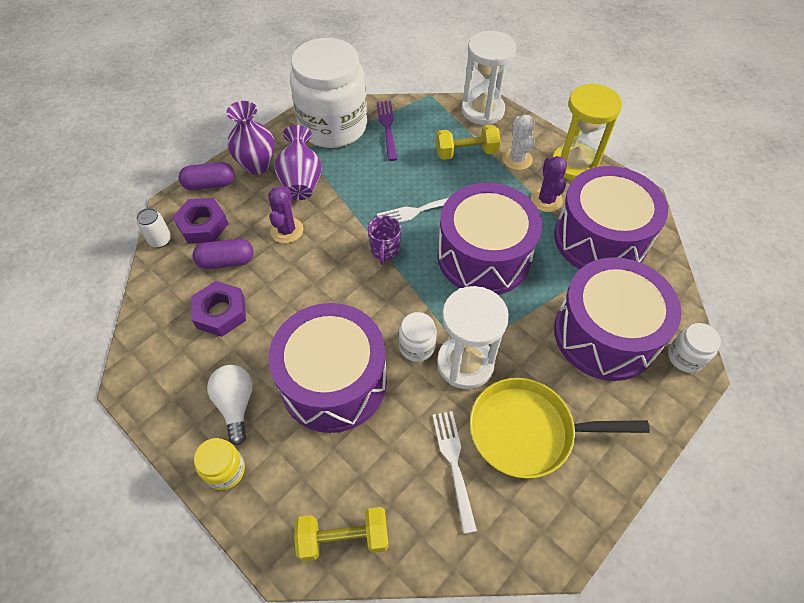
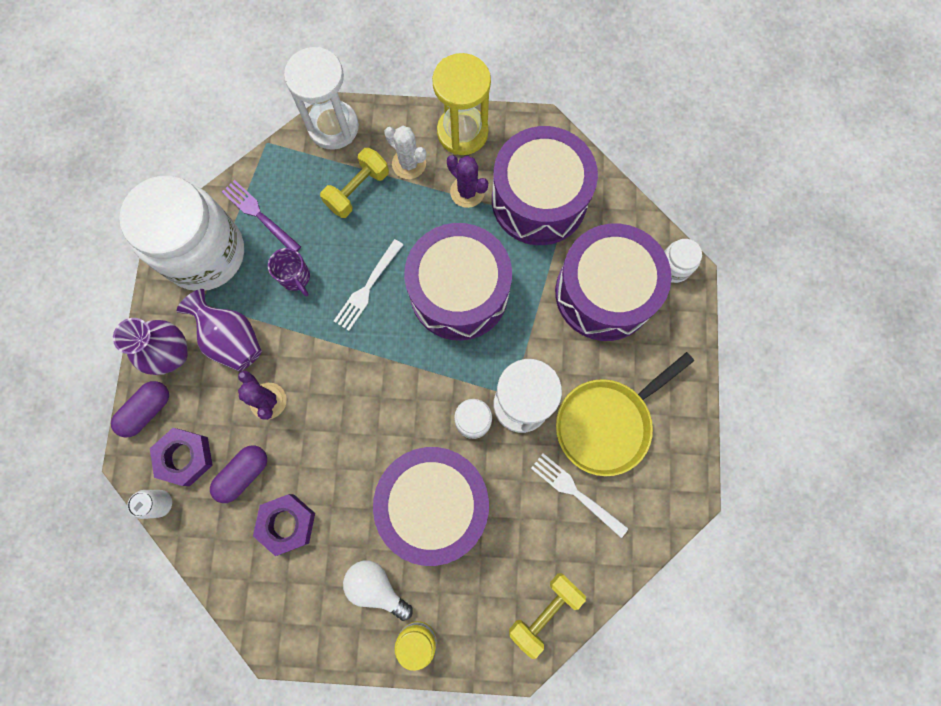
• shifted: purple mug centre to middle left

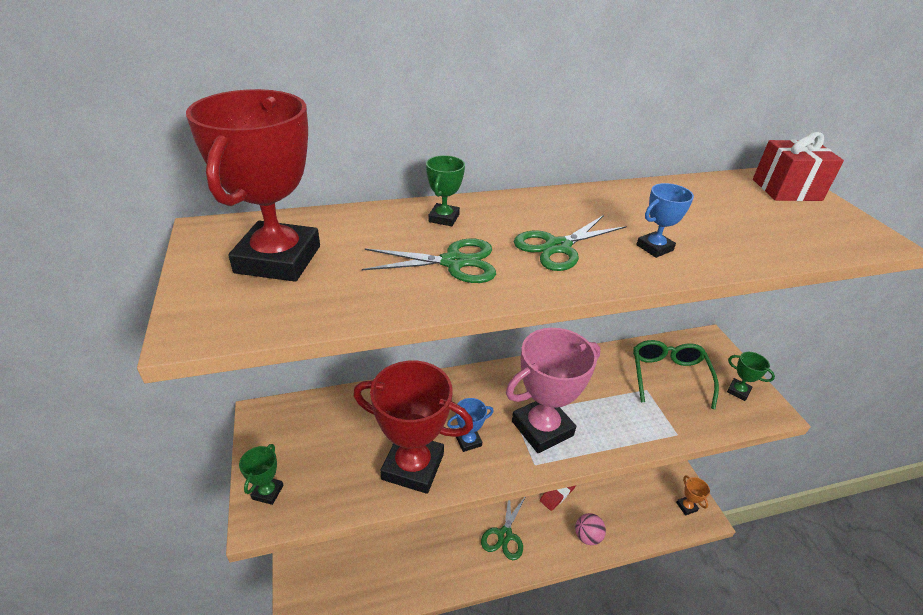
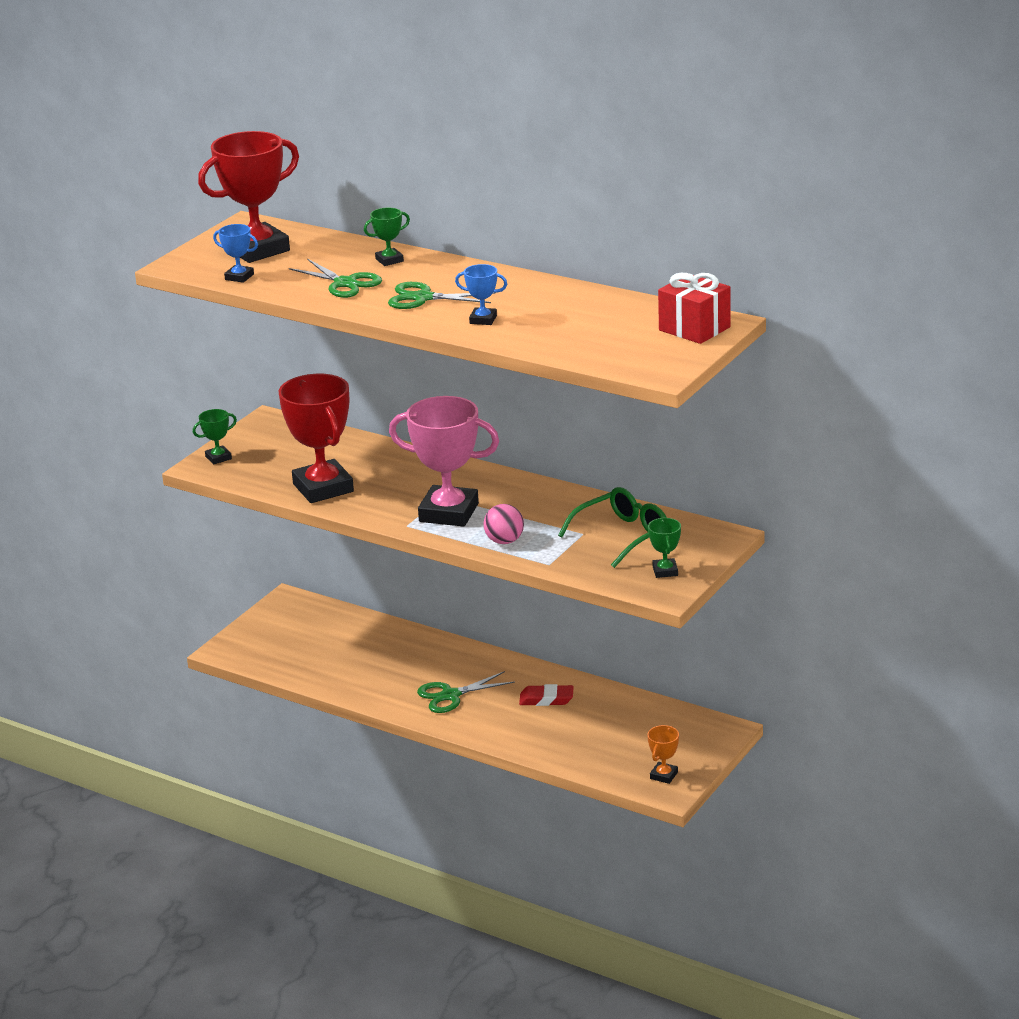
• shifted: blue trophy (no. 1 from left) bottom centre to top left
• shifted: pink ball bottom centre to centre

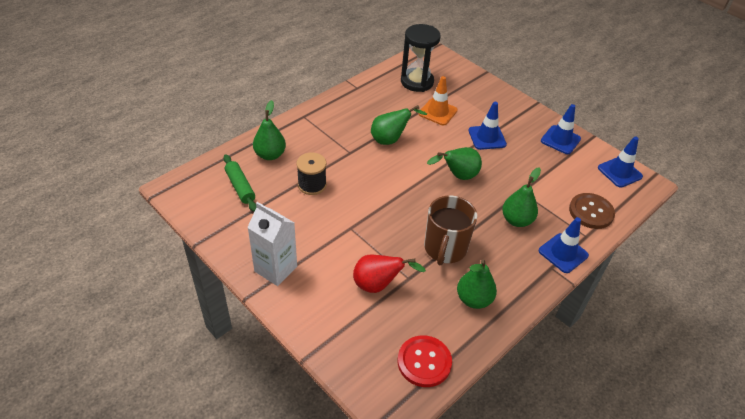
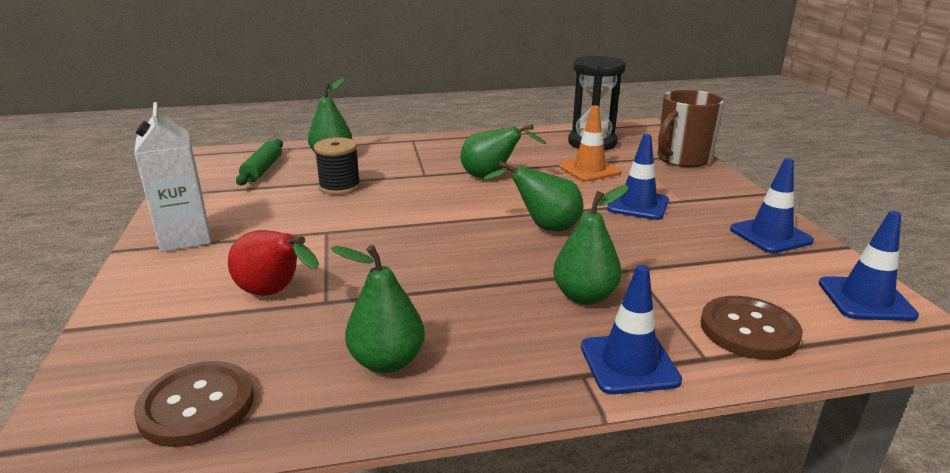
• repainted: red button bottom centre to brown button (no. 1 from left) bottom left
• shifted: brown mug centre to top right

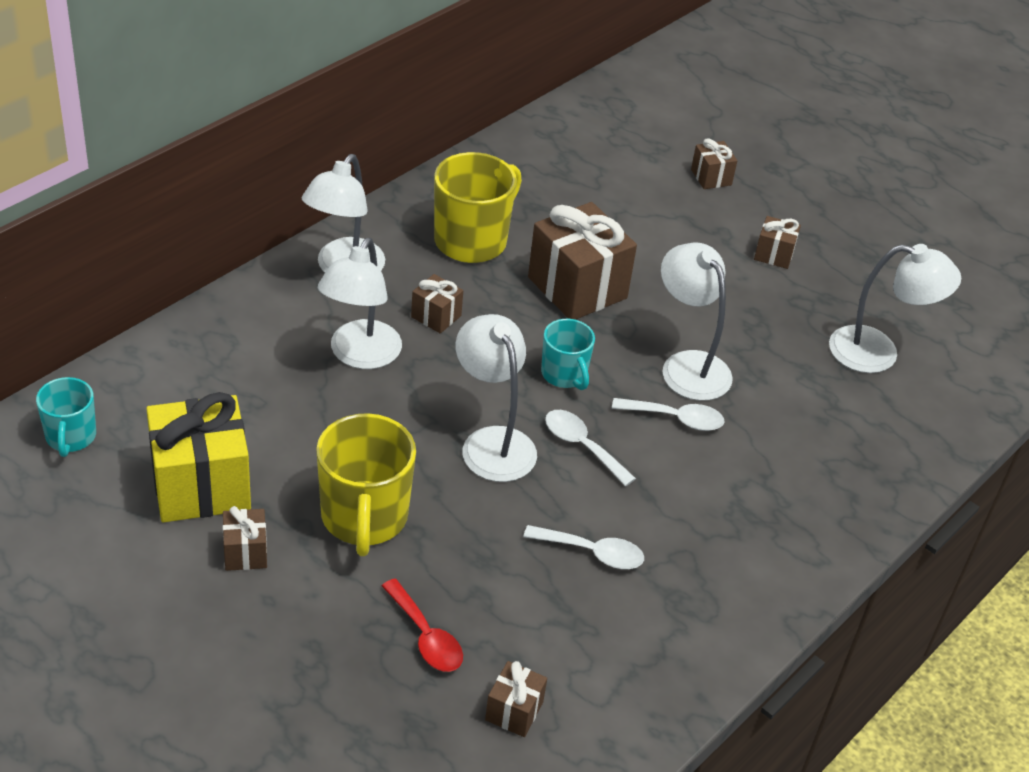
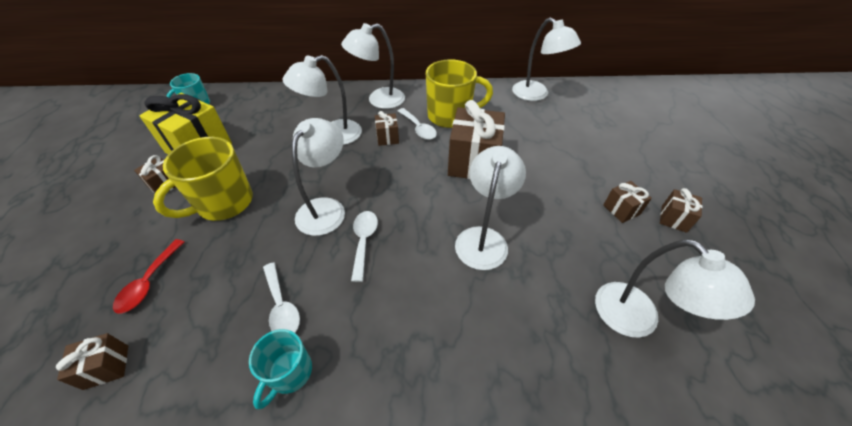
• shifted: turquoise mug (no. 2 from left) centre to bottom left
• shifted: white spoon (no. 3 from left) centre to top centre
• shifted: brown gift (no. 5 from left in the first image) top right to brown gift (no. 6 from left) middle right
• new: white lamp (no. 5 from left) top centre

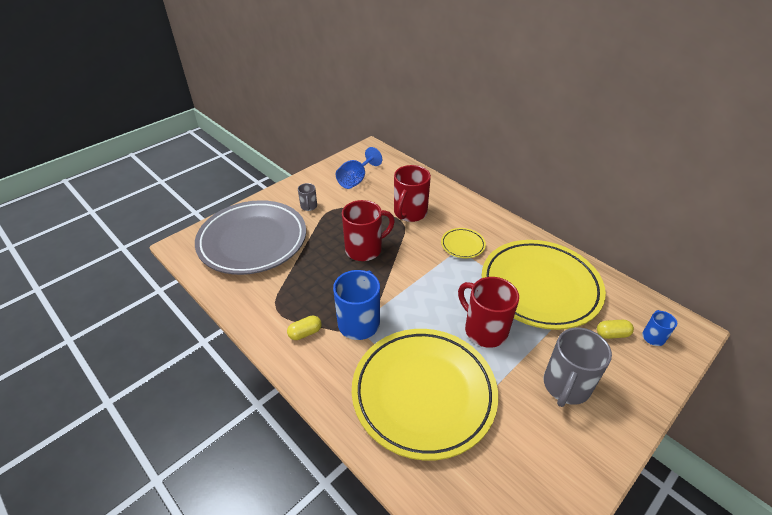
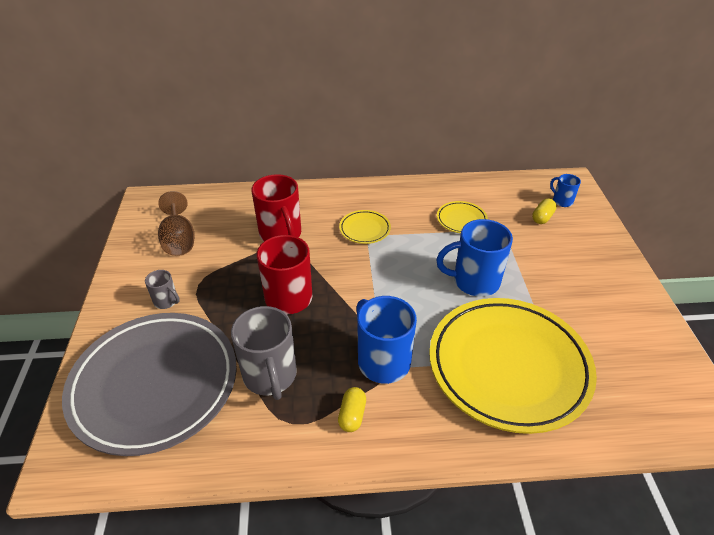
• repainted: blue goblet top centre to brown goblet middle left
• repainted: red mug (no. 3 from left) centre to blue mug (no. 2 from left) centre
• scaled: yellow plate (no. 3 from left in the first image) middle right = centre x0.41
• shifted: grey mug (no. 2 from left) bottom right to centre

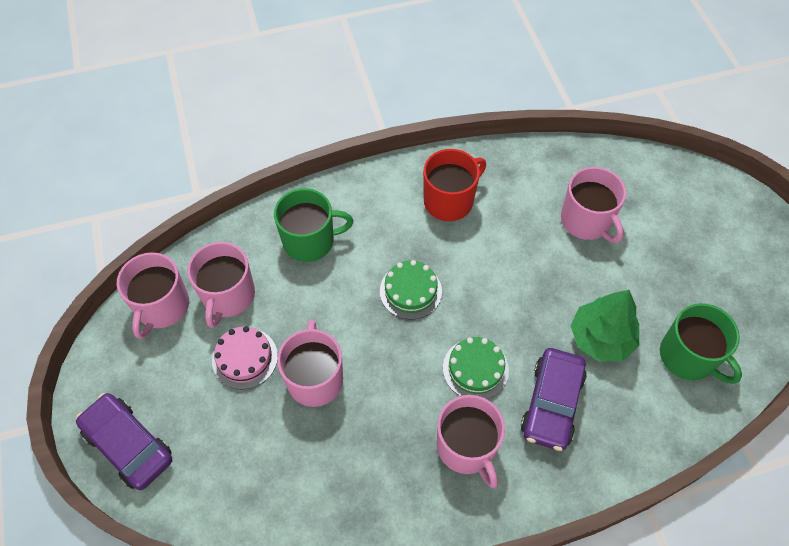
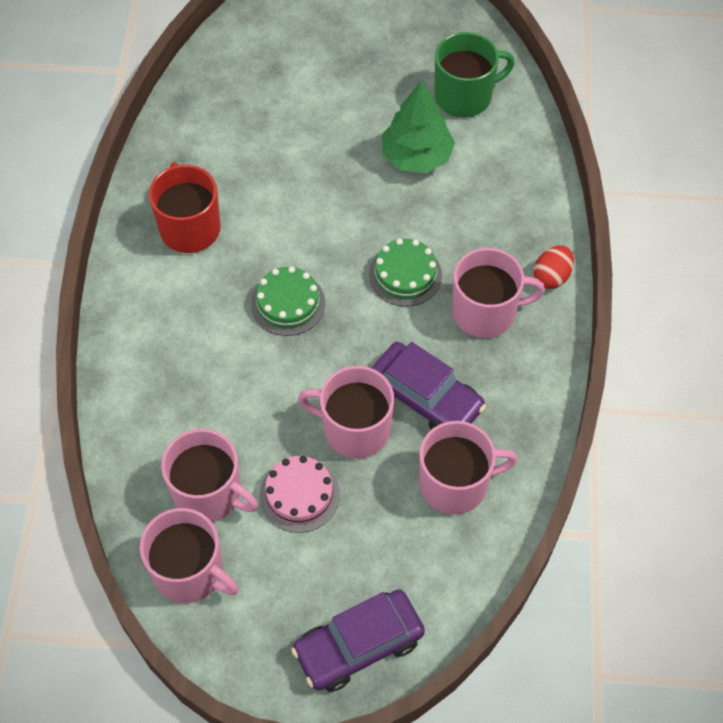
• gone: green mug (no. 1 from left) centre
• shifted: purple car (no. 2 from left) bottom right to centre
• shifted: pink mug (no. 5 from left in the first image) middle right to pink mug (no. 4 from left) centre
• new: red egg middle right

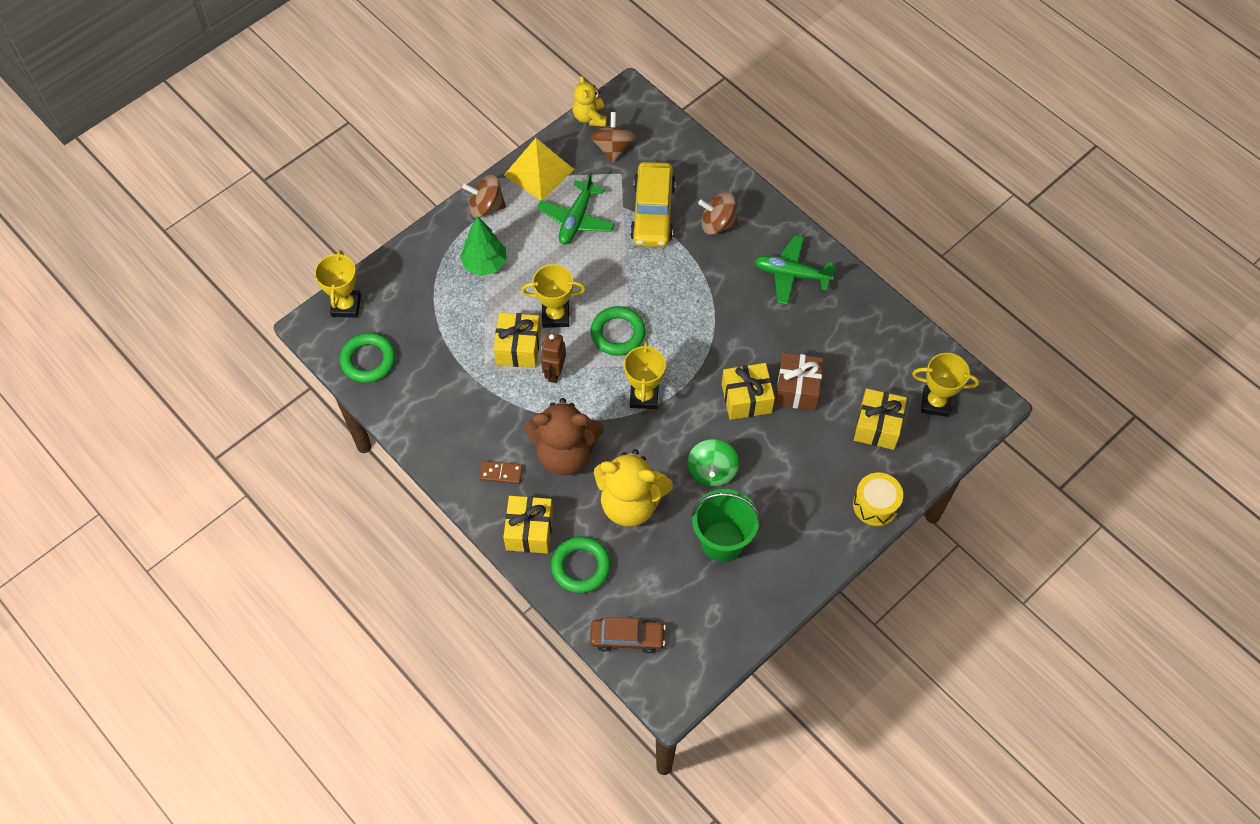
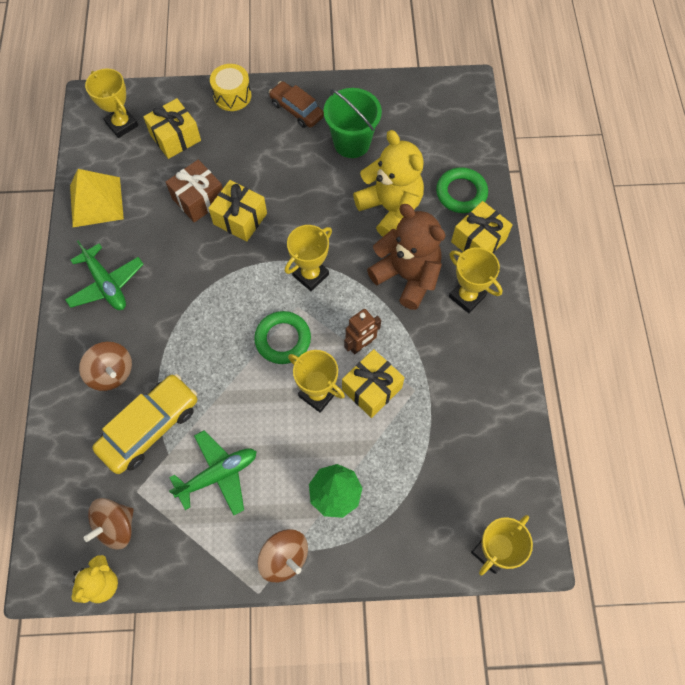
• gone: green ring (no. 1 from left) middle left
• swapped: brown domino centre to yellow trophy (no. 4 from left) middle right
• shifted: yellow pyramid top centre to top left
• shifted: brown car bottom centre to top centre
• gone: green spinning top centre

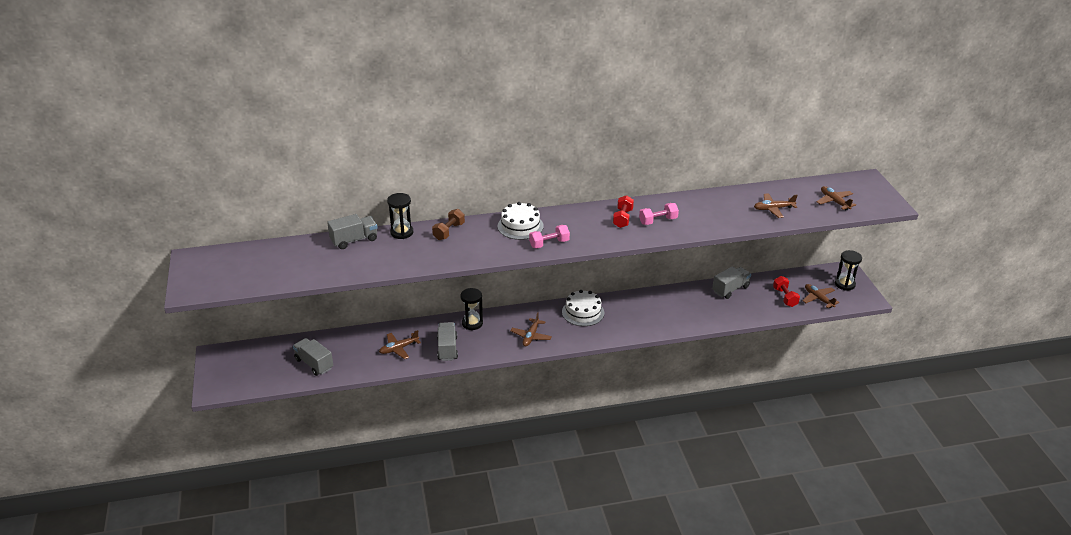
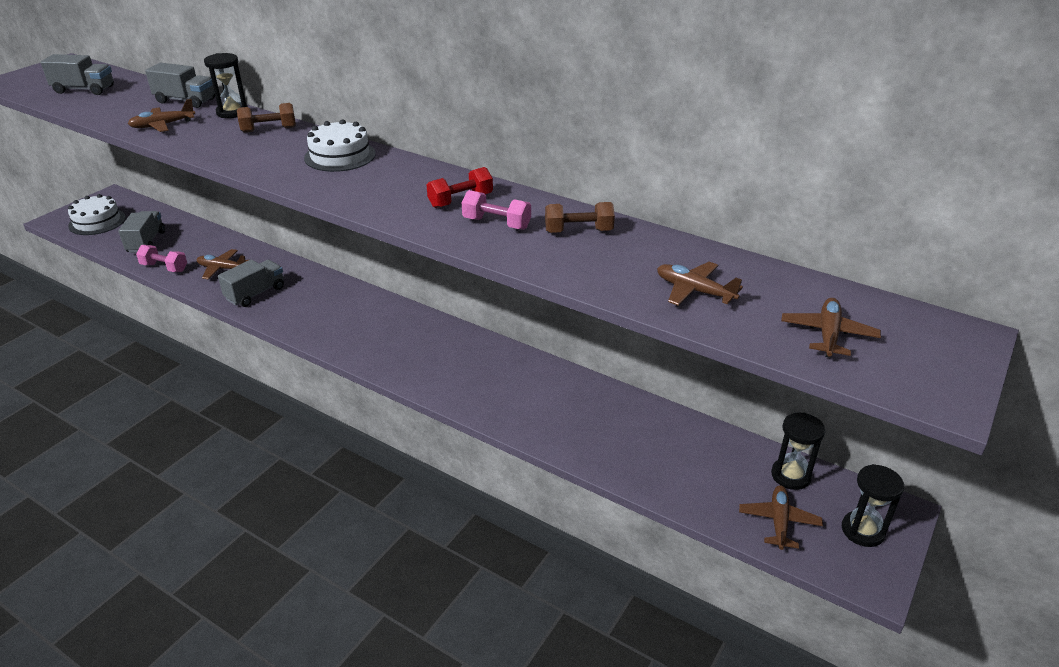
• shifted: black hourglass (no. 2 from left) centre to bottom right
• shifted: brown plane (no. 2 from left in the first image) centre to brown plane (no. 1 from left) top left
• shifted: pink dumbbell (no. 1 from left) centre to middle left
• shifted: white cake (no. 2 from left in the first image) centre to white cake (no. 1 from left) top left
• shifted: grey truck (no. 4 from left in the first image) middle right to grey truck (no. 1 from left) top left
• gone: red dumbbell (no. 2 from left) middle right
• new: brown dumbbell (no. 2 from left) top centre

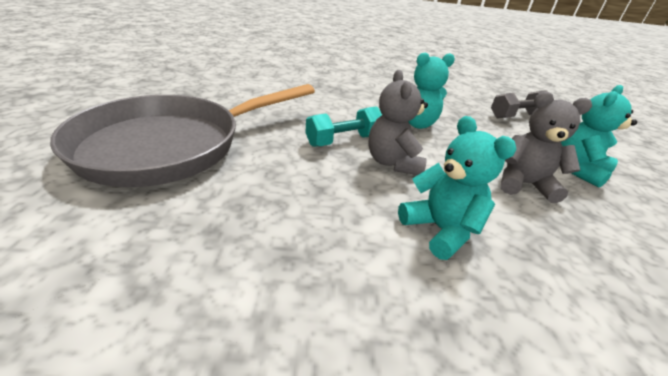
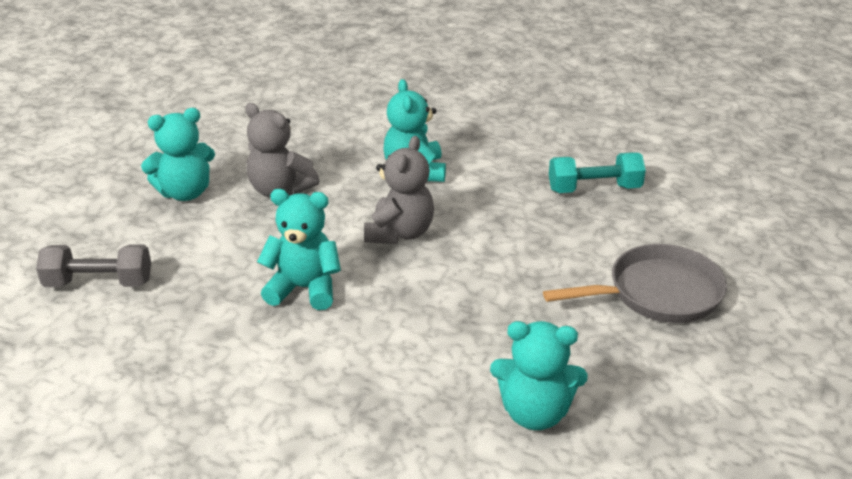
• scaled: grey pan middle left = middle right x0.59
• shifted: turquoise dumbbell centre to middle right
• new: turquoise teddy bear (no. 4 from left) bottom centre

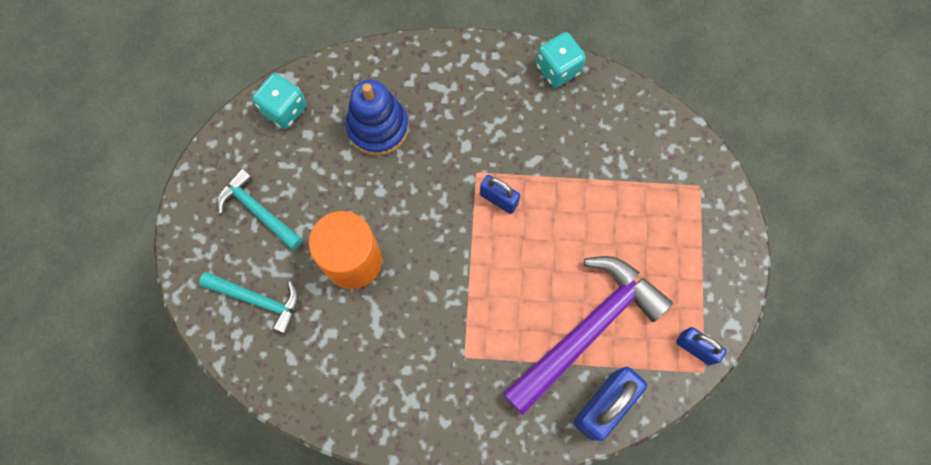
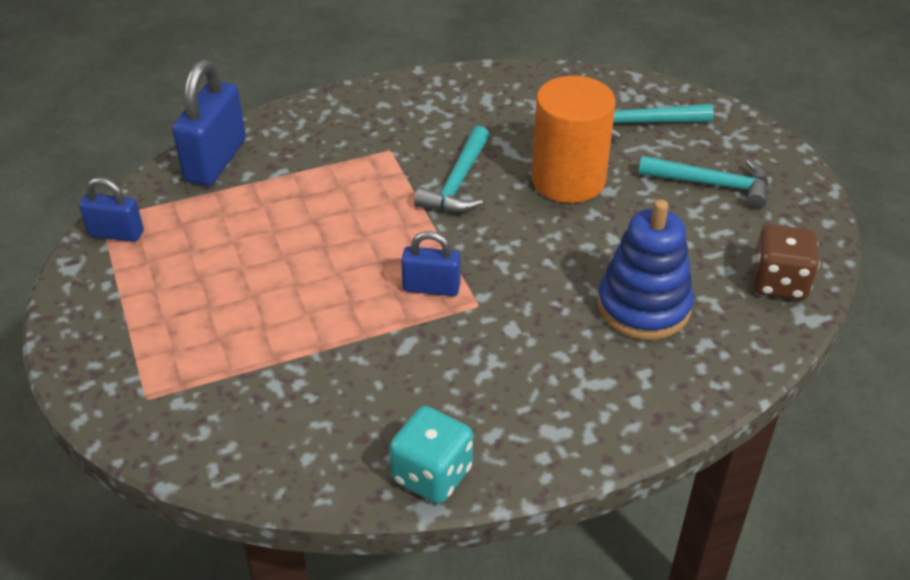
• repainted: turquoise dice (no. 1 from left) top left to brown dice middle right
• gone: purple hammer bottom centre
• new: turquoise hammer (no. 1 from left) top centre

